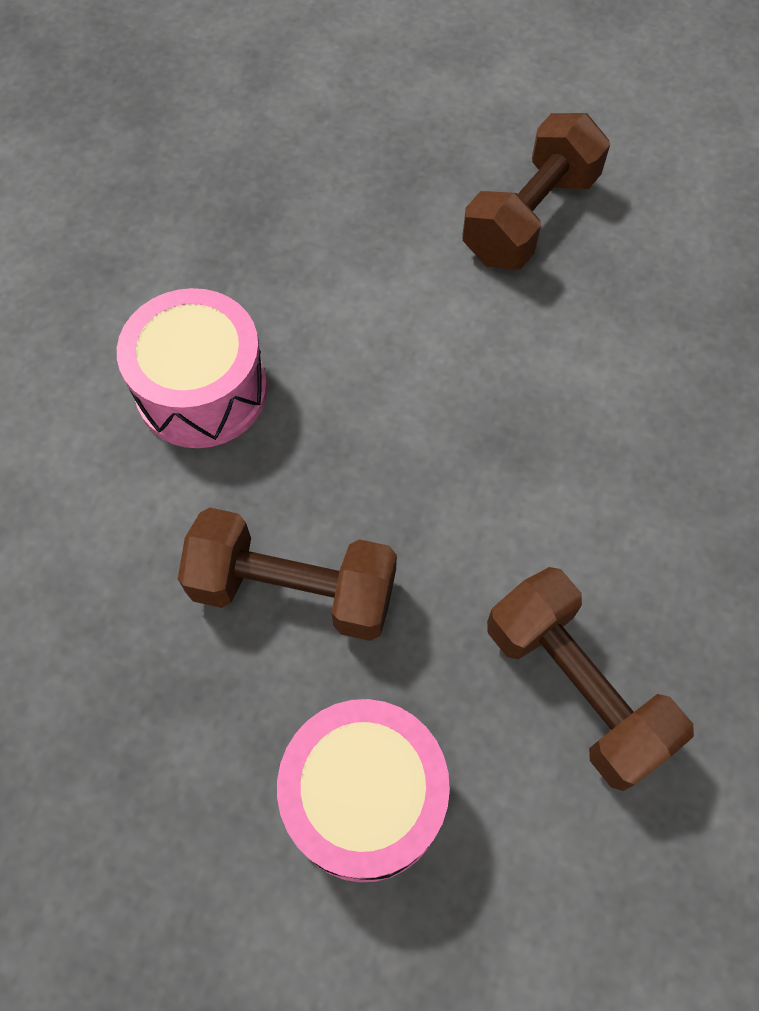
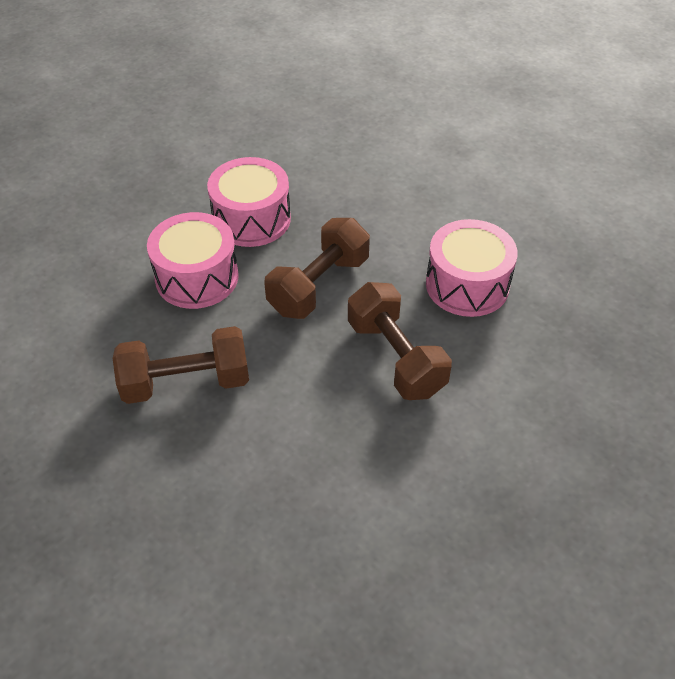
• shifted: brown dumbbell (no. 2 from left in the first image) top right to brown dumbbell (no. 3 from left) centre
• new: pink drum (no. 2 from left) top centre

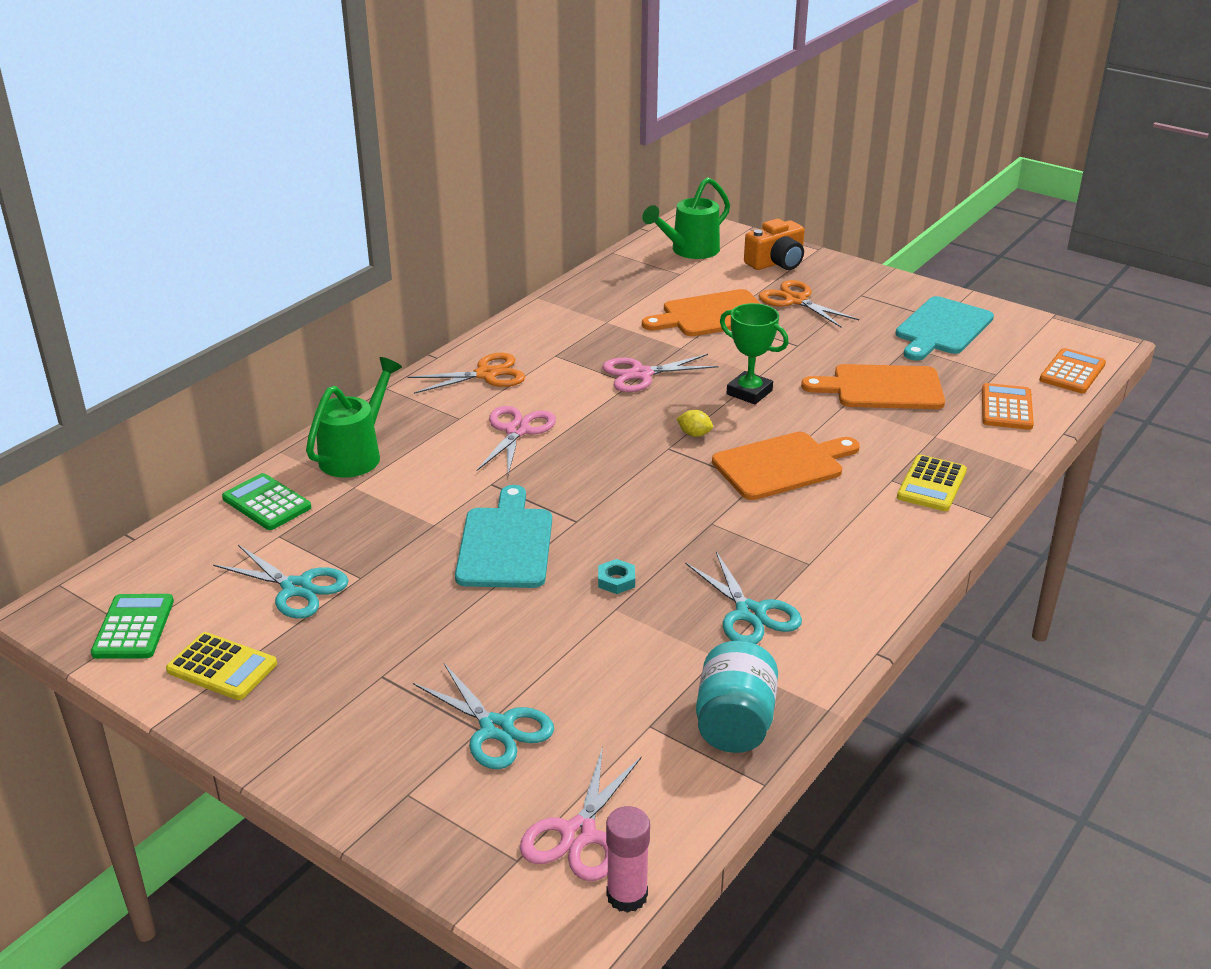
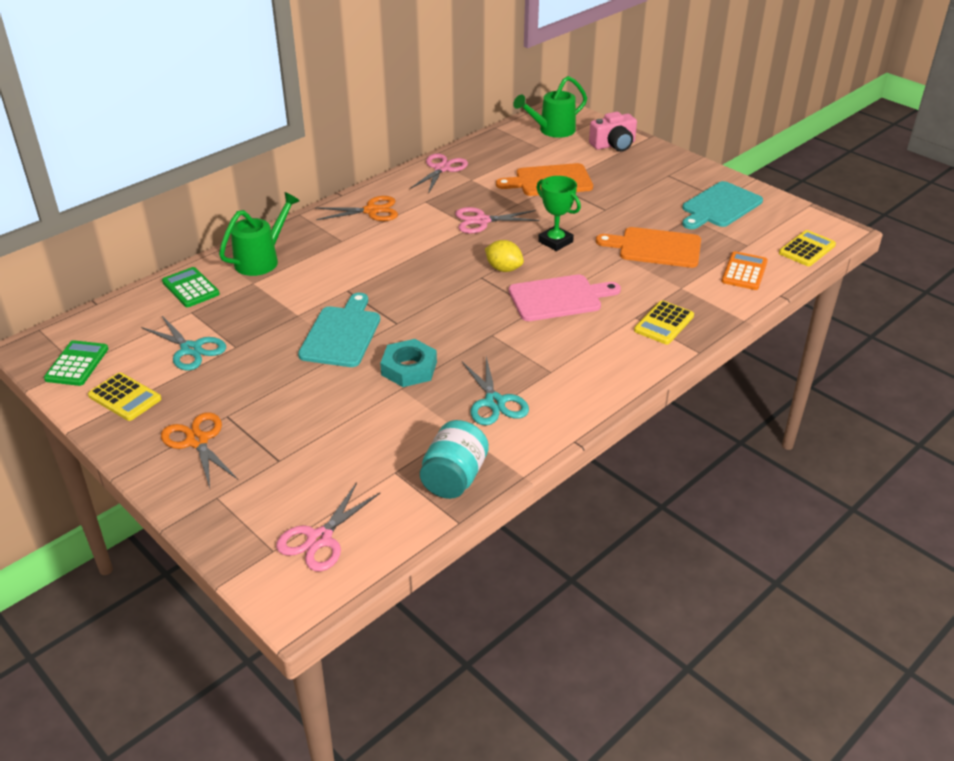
• gone: turquoise scissors (no. 2 from left) bottom centre
• shifted: pink scissors (no. 1 from left in the first image) centre to pink scissors (no. 2 from left) top centre
• scaled: turquoise nut centre = centre x1.93
• gone: pink glue stick bottom centre
• scaled: yellow lemon centre = centre x1.59
• repainted: orange cutting board (no. 2 from left) centre to pink cutting board centre
• repainted: orange camera top centre to pink camera top centre
• shifted: orange scissors (no. 2 from left in the first image) top right to orange scissors (no. 1 from left) middle left
• repainted: orange calculator (no. 2 from left) middle right to yellow calculator (no. 3 from left) top right

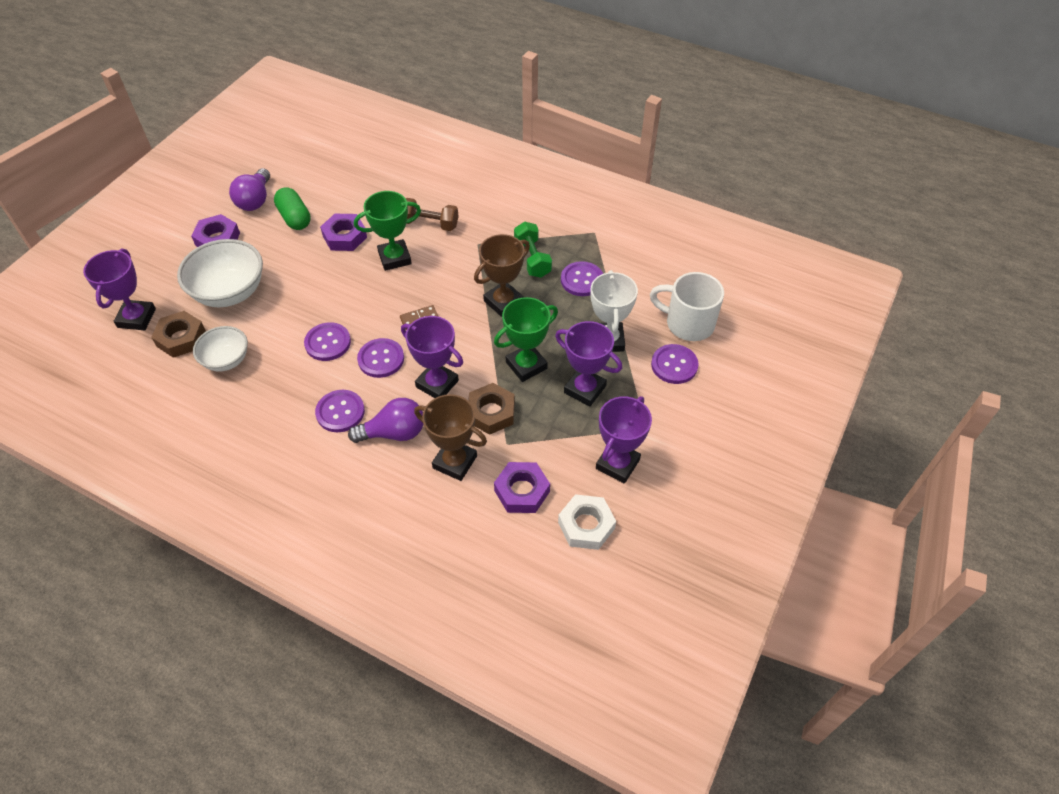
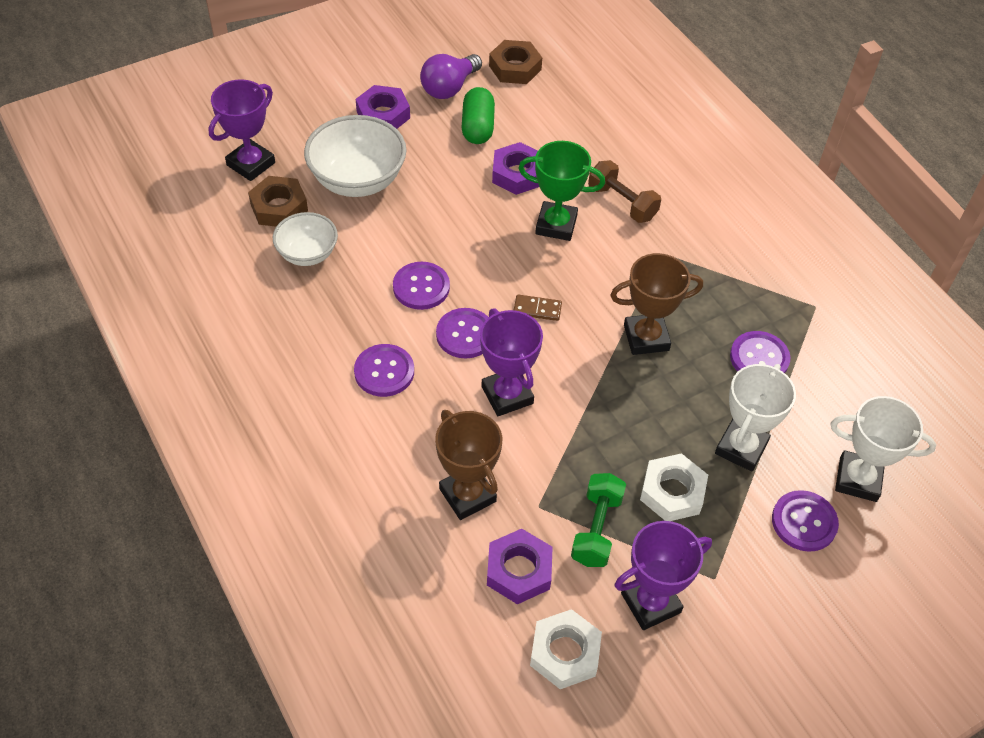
• gone: purple light bulb (no. 2 from left) centre
• shifted: brown nut (no. 2 from left) centre to top centre
• gone: green trophy (no. 2 from left) centre
• shifted: green dumbbell top centre to bottom centre
• swapped: purple trophy (no. 3 from left) centre to white nut (no. 2 from left) middle right
• swapped: white mug centre to white trophy (no. 2 from left) middle right

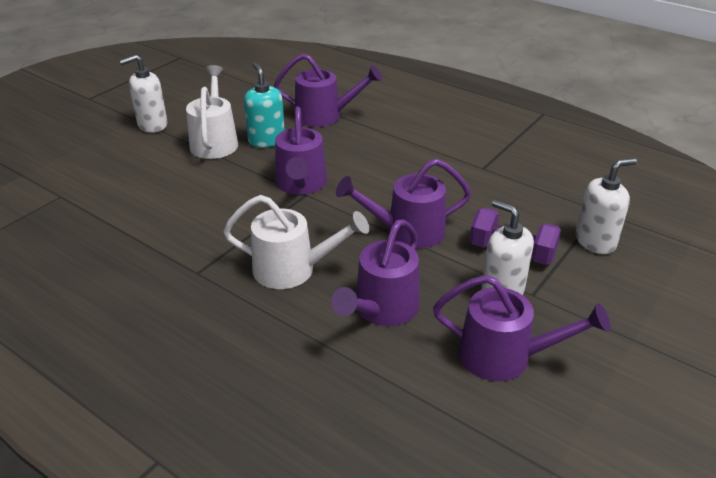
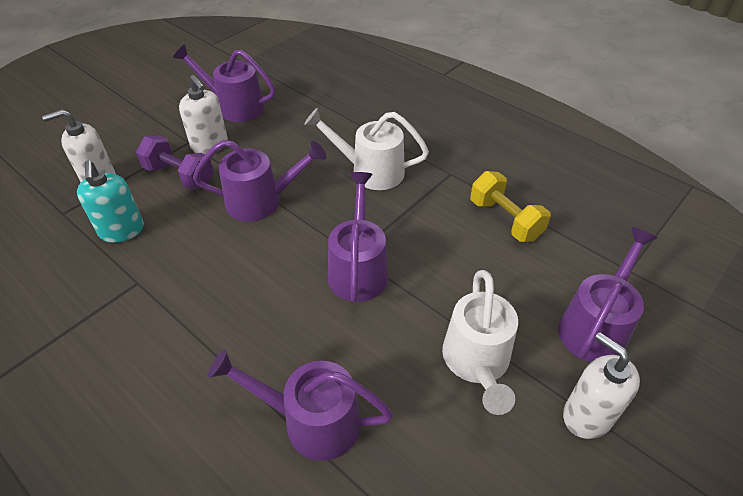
• rotated: white soap dispenser (no. 1 from left in the first image) top left = bottom right 105 degrees counterclockwise
• shifted: turquoise soap dispenser top centre to middle left
• shifted: purple watering can (no. 3 from left in the first image) centre to purple watering can (no. 5 from left) middle right
• new: yellow dumbbell middle right

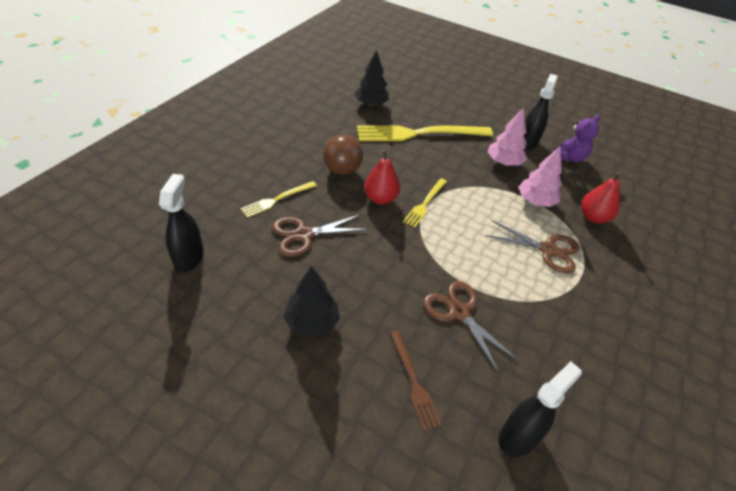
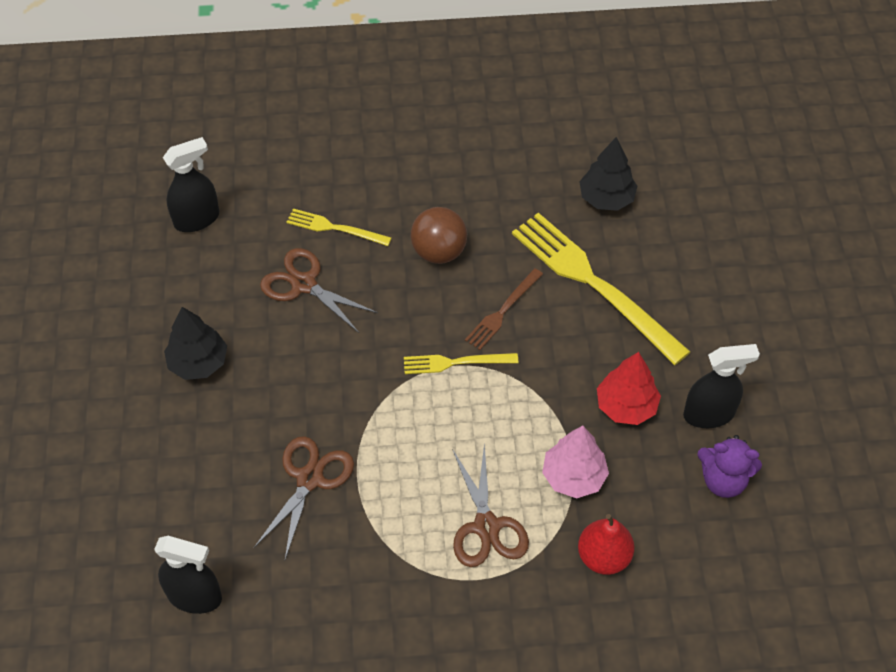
• gone: red pear (no. 1 from left) centre
• shifted: brown fork bottom centre to centre
• repainted: pink tree (no. 1 from left) top right to red tree middle right

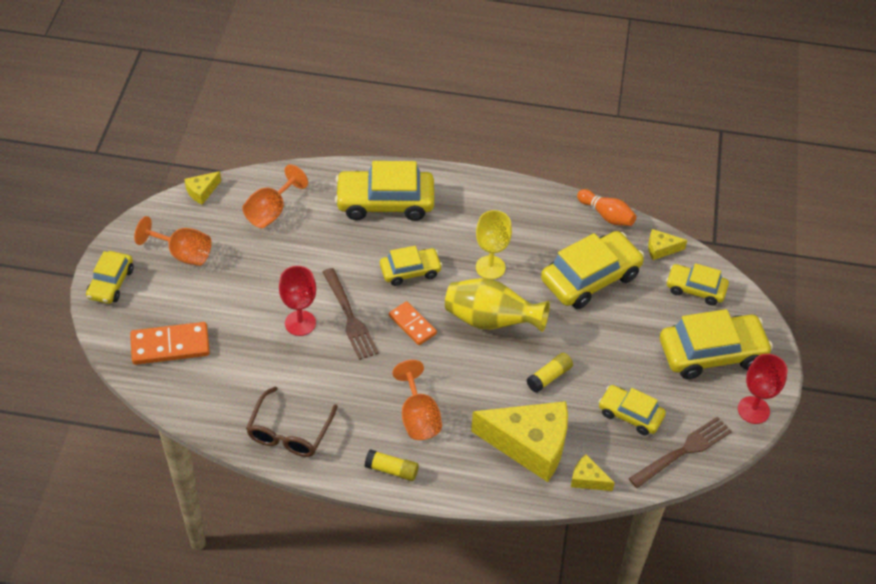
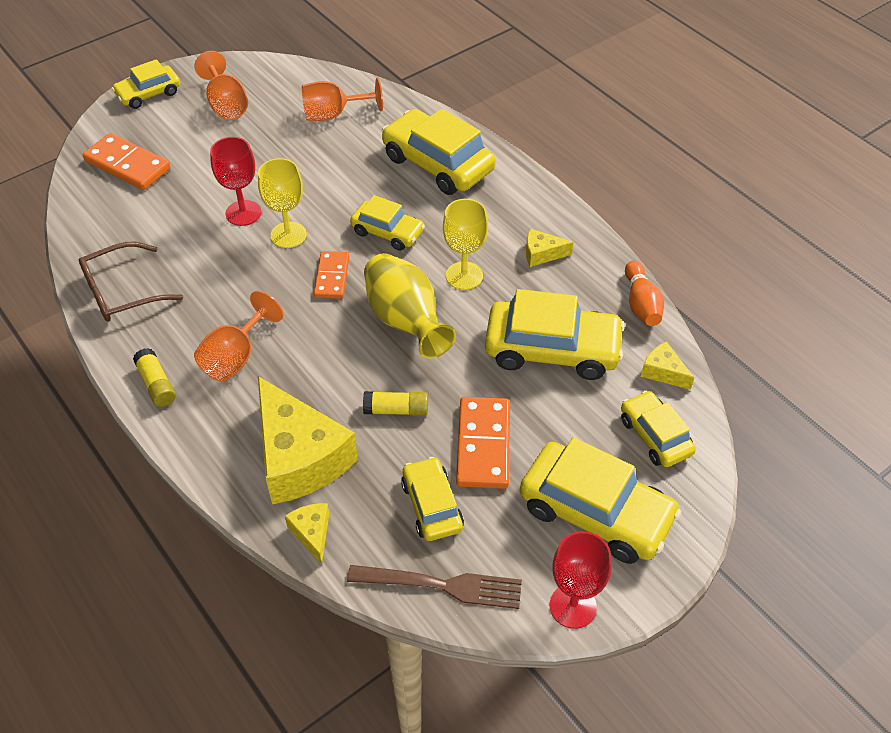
• shifted: yellow cheese (no. 1 from left in the first image) top left to yellow cheese (no. 3 from left) centre
• swapped: brown fork (no. 1 from left) centre to yellow goblet (no. 1 from left) top left
• new: orange domino (no. 3 from left) centre

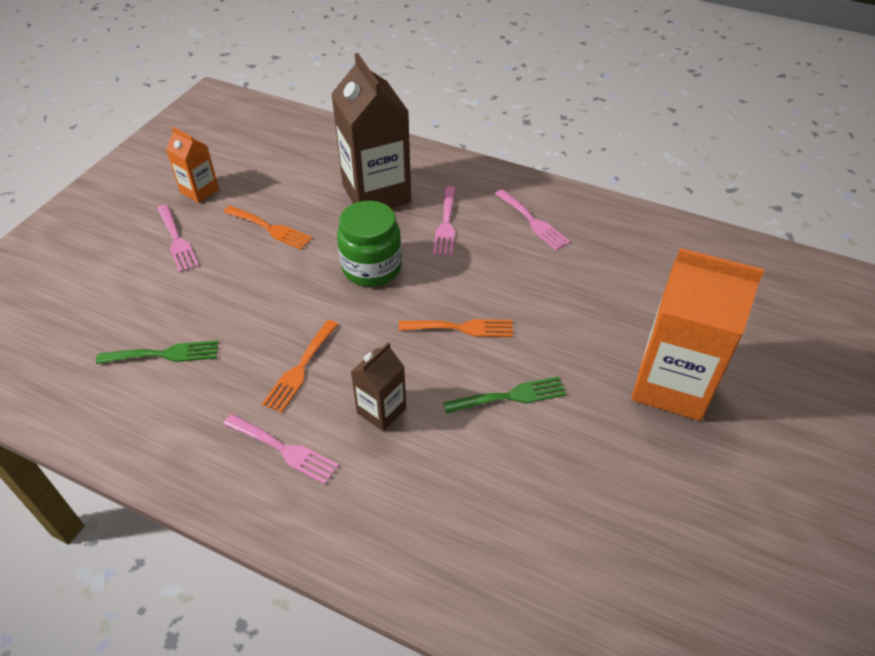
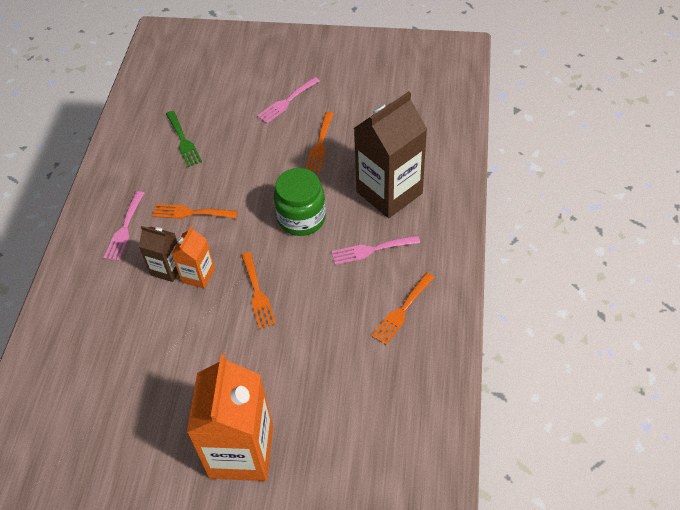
• shifted: orange carton (no. 1 from left) top left to middle left
• gone: green fork (no. 2 from left) centre
• repainted: pink fork (no. 4 from left) centre to orange fork (no. 4 from left) centre

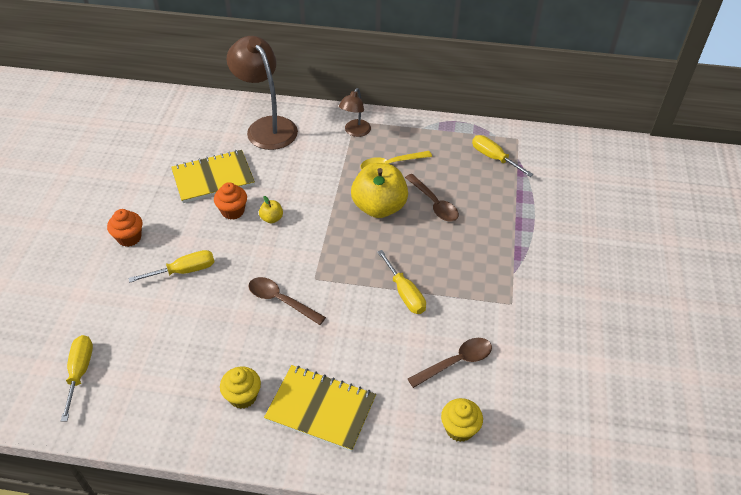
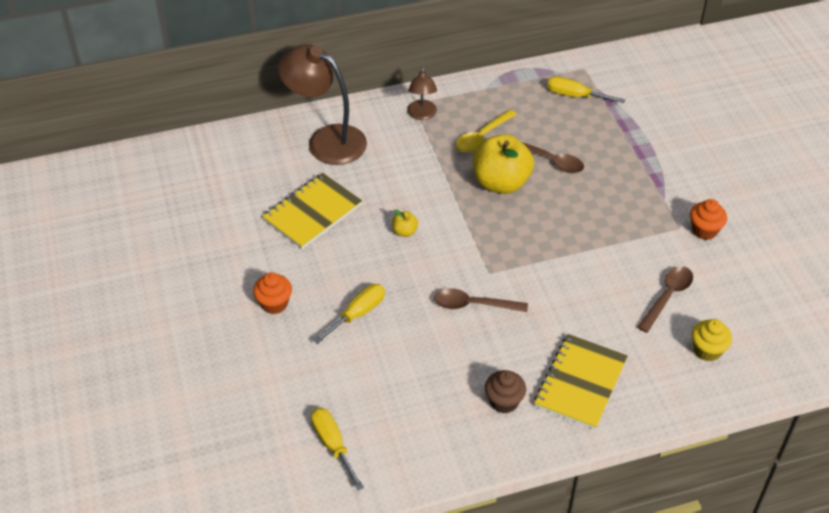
• shifted: orange cupcake (no. 2 from left) middle left to middle right
• repainted: yellow cupcake (no. 1 from left) bottom left to brown cupcake bottom centre
• rotated: yellow notebook (no. 2 from left) bottom centre = bottom right 60 degrees counterclockwise
• gone: yellow screwdriver (no. 3 from left) centre

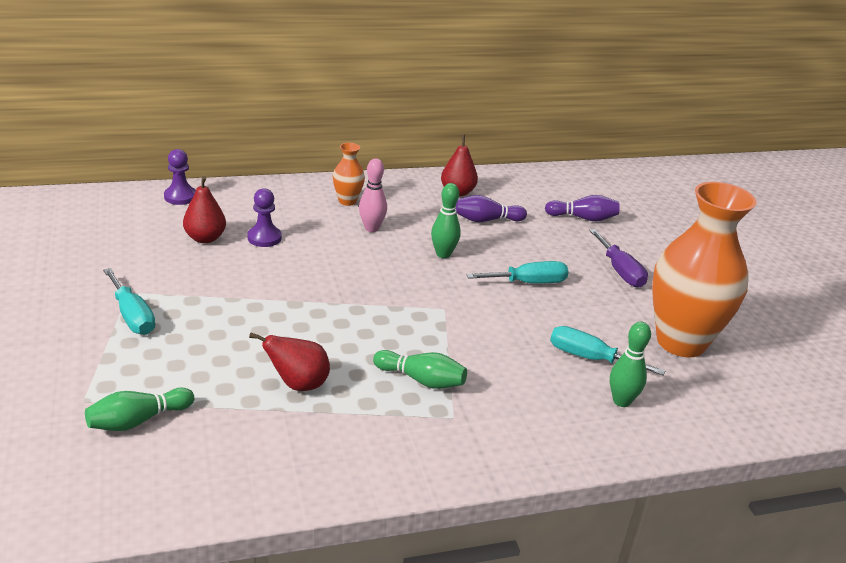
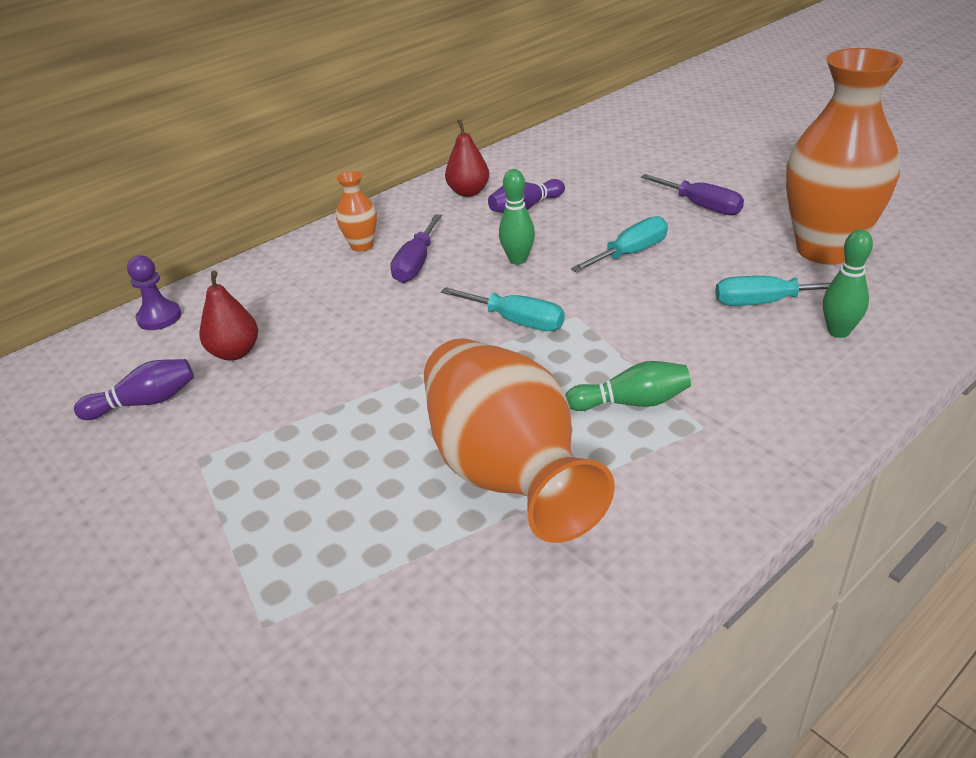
• gone: green bowling pin (no. 1 from left) bottom left
• shifted: turquoise screwdriver (no. 1 from left) middle left to centre
• gone: purple pawn (no. 2 from left) middle left
• swapped: red pear (no. 2 from left) centre to orange vase (no. 2 from left) centre
• swapped: pink bowling pin centre to purple screwdriver (no. 1 from left) top centre
• shifted: purple bowling pin (no. 2 from left in the first image) middle right to purple bowling pin (no. 1 from left) middle left

